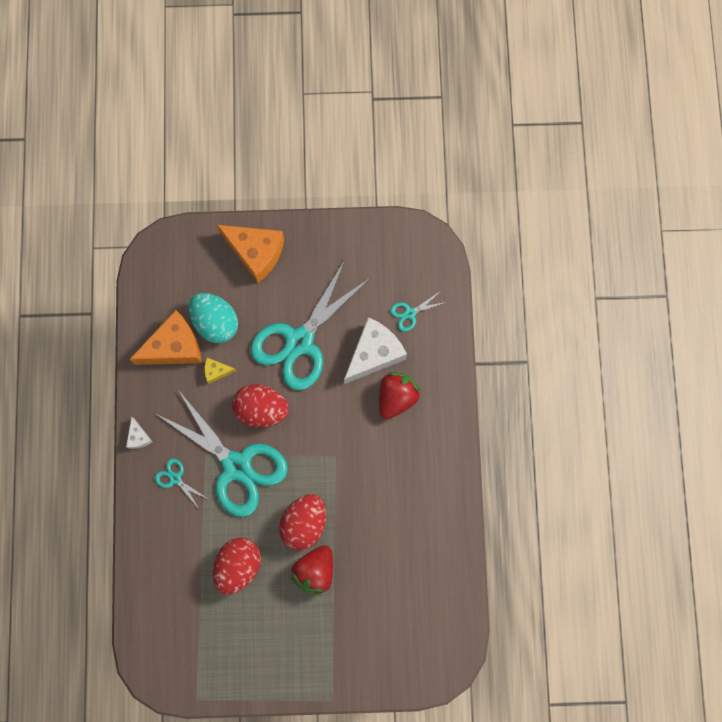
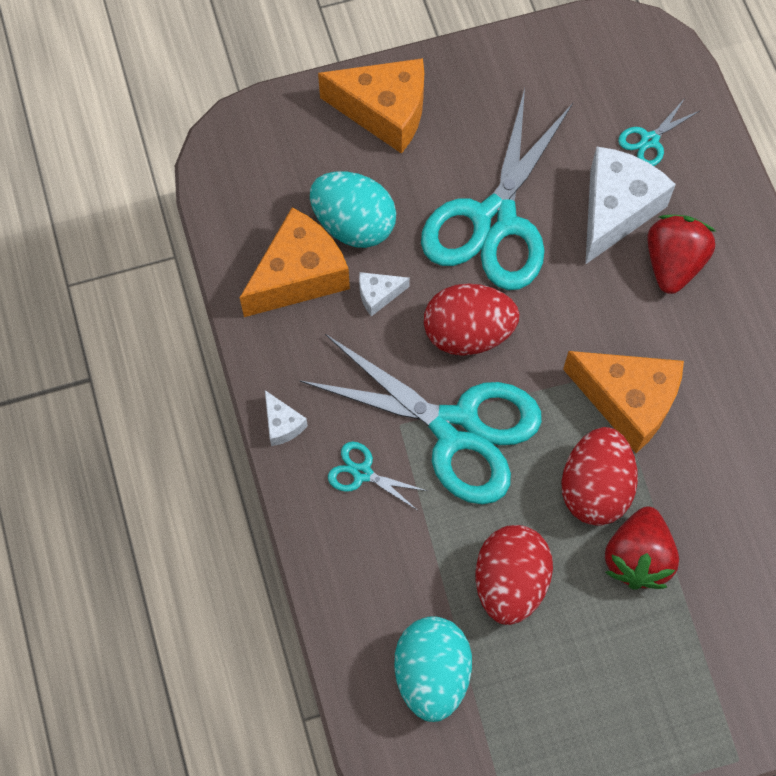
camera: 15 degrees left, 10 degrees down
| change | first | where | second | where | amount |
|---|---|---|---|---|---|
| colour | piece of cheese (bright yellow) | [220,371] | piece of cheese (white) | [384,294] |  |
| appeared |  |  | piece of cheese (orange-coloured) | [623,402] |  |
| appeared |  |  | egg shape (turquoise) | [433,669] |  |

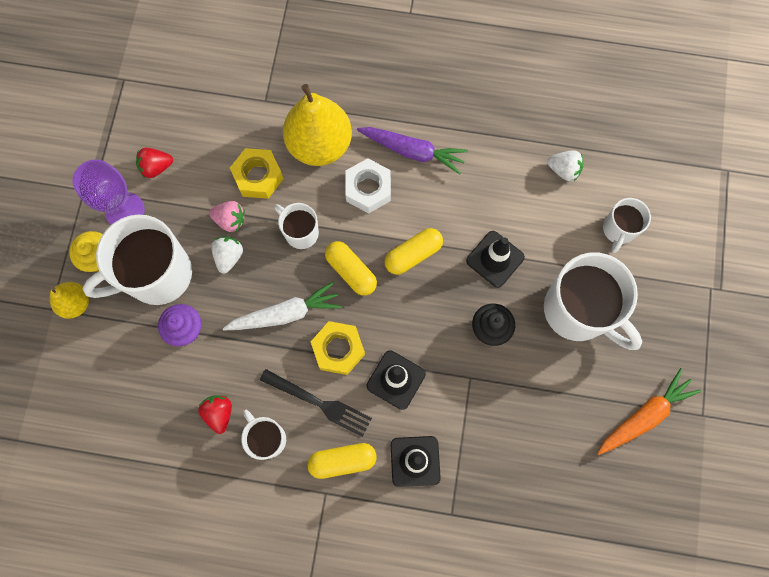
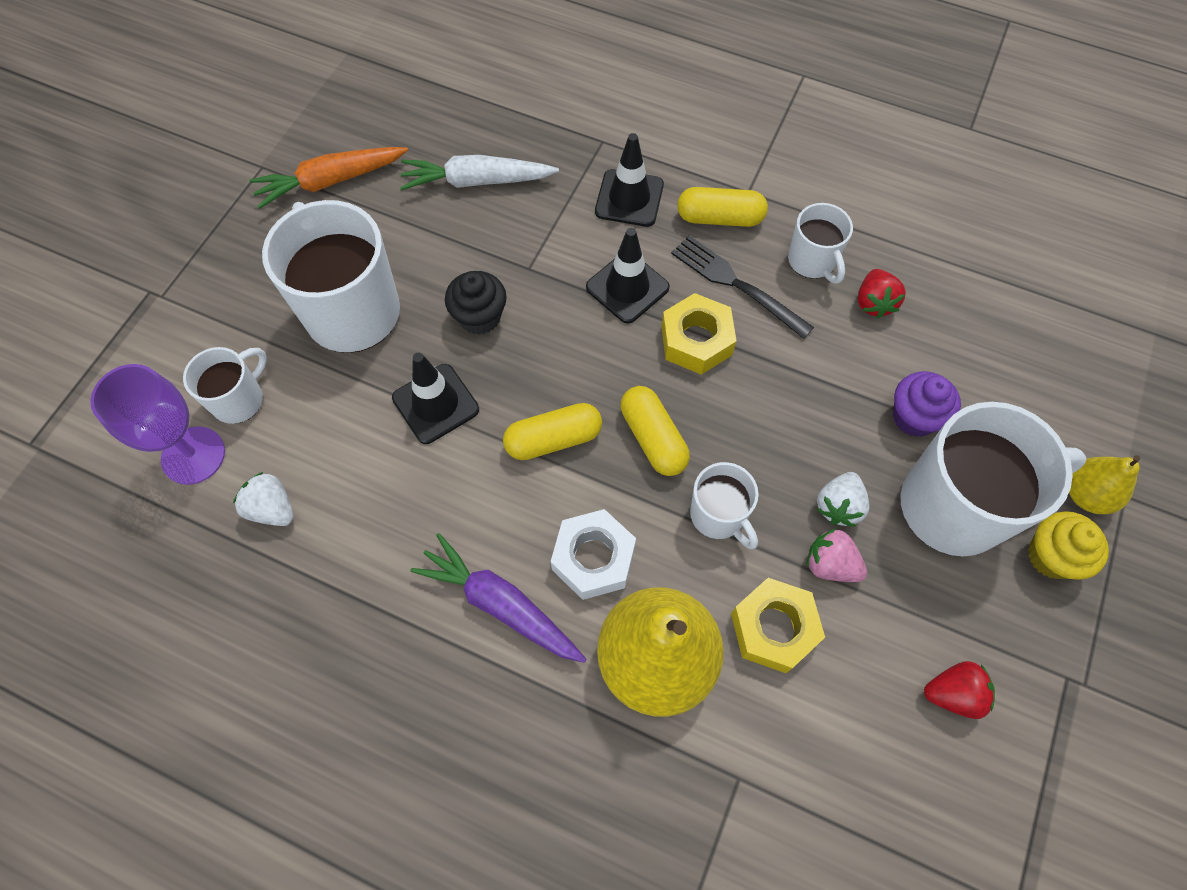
camera: 165 degrees left, 10 degrees down
| change | first | where | second | where | amount |
|---|---|---|---|---|---|
| relocated | chalice (violet) | [108,192] |  | [157,424] |  |
| relocated | root vegetable (white) | [282,306] |  | [479,173] |  |

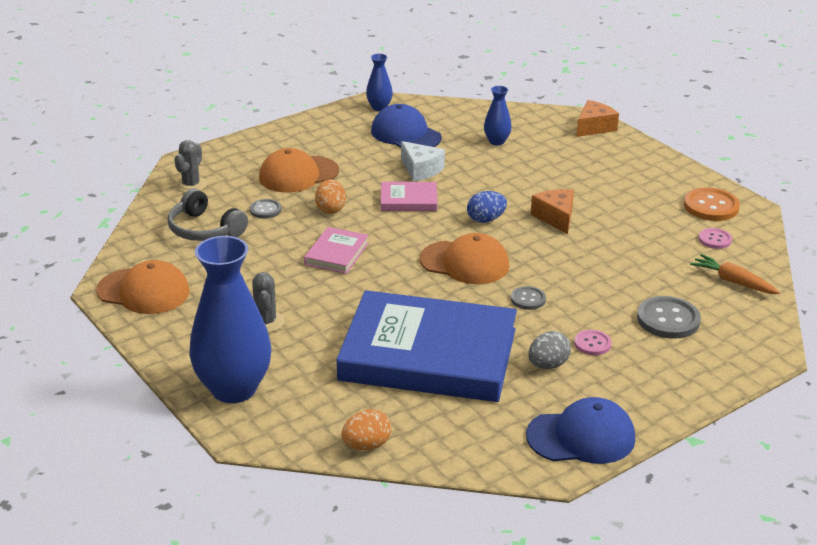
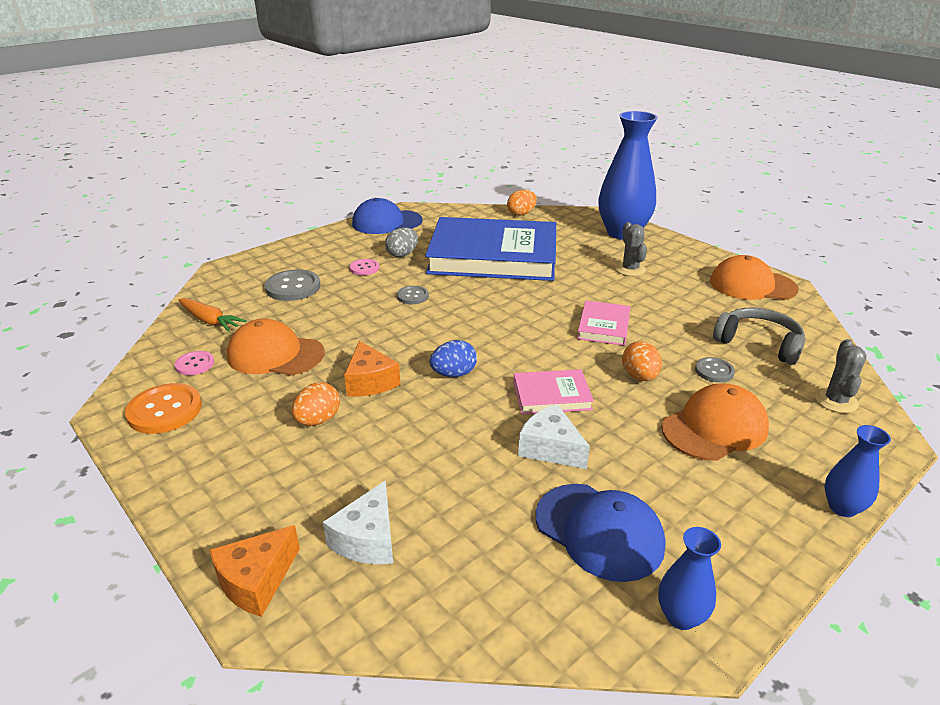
camera: 175 degrees right, 0 degrees up
| change | first | where | second | where | amount |
|---|---|---|---|---|---|
| relocated | vase (royal blue) | [498,115] |  | [858,471] |  |
| relocated | peaked cap (orange-coloured) | [464,258] |  | [275,347] |  |
| appeared |  |  | egg shape (orange-coloured) | [316,404] |  |
| appeared |  |  | piece of cheese (white) | [358,522] |  |

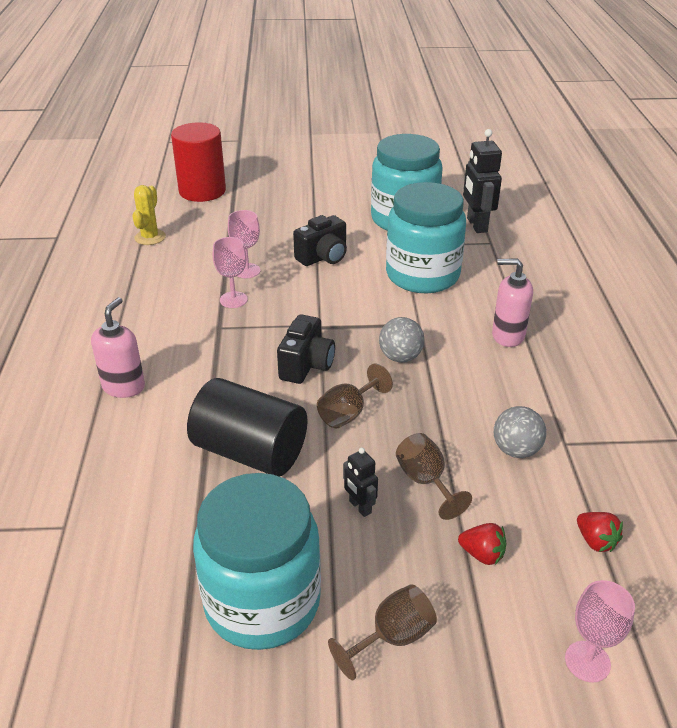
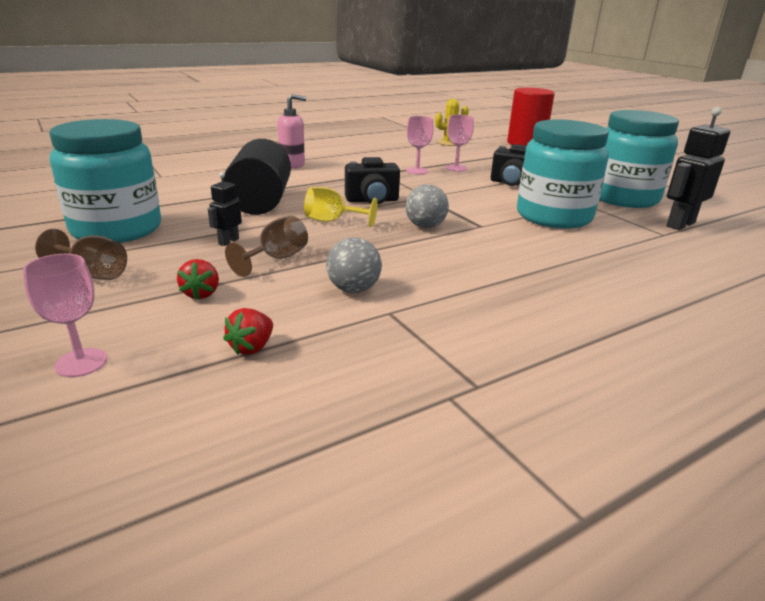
camera: 60 degrees right, 10 degrees down
| change | first | where | second | where | amount |
|---|---|---|---|---|---|
| missing | soap pump (rose-pink) | [512,302] |  |  |  |
| colour | chalice (brown) | [355,395] | chalice (bright yellow) | [341,207] |  |

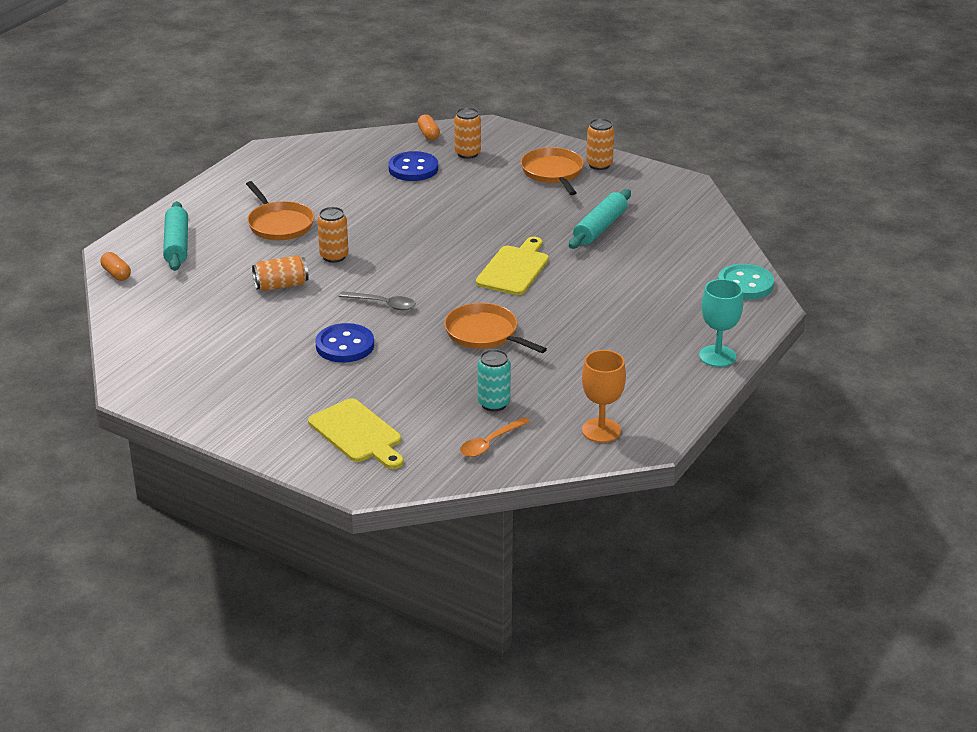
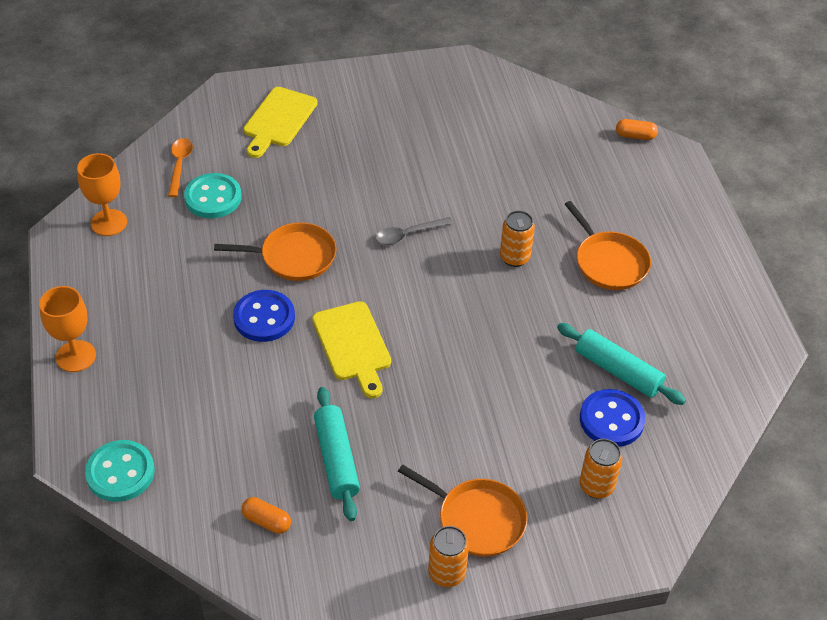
camera: 135 degrees right, 15 degrees up
| change | first | where | second | where | amount |
|---|---|---|---|---|---|
| relocated | pill (orange-coloured) | [428,127] |  | [266,515] |  |
| spun | pan (orange-coloured) | [280,210] |  | [608,245] | 135 degrees counterclockwise |
| relocated | dough roller (turquoise) | [175,236] |  | [621,364] |  |
| missing | can (orange-coloured) | [280,273] |  |  |  |
| colour | chalice (turquoise) | [721,323] | chalice (orange-coloured) | [67,329] |  |
| relocated | sewing button (royal blue) | [344,343] |  | [264,316] |  |
| exchanged | can (turquoise) | [494,380] | sewing button (turquoise) | [213,195] |  |
| spun | bread board (bright yellow) | [356,433] |  | [280,122] | 75 degrees counterclockwise |

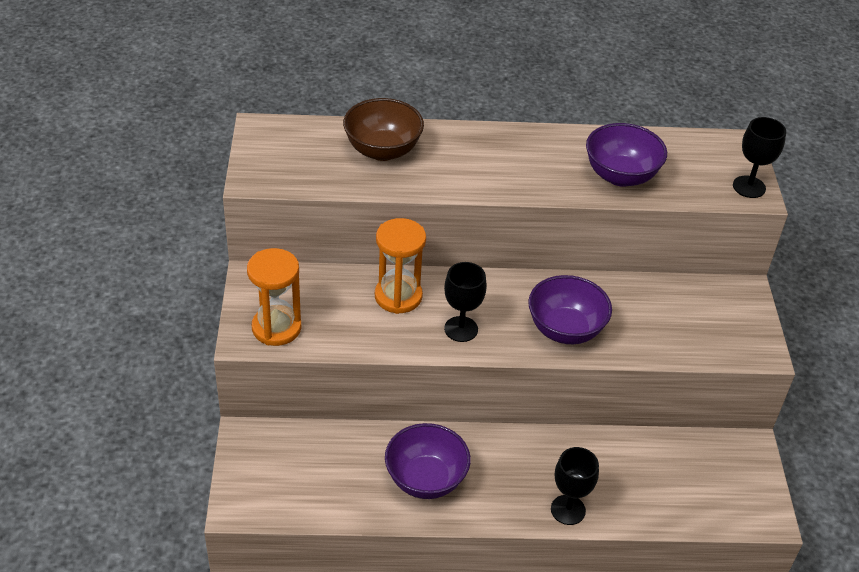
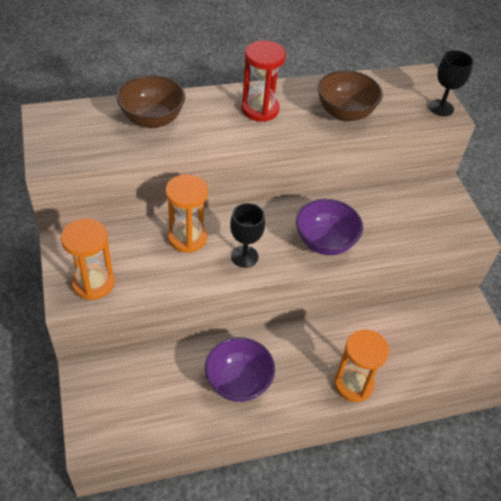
camera: 15 degrees left, 5 degrees up
| change | first | where | second | where | amount |
|---|---|---|---|---|---|
| colour | bowl (violet) | [626,155] | bowl (brown) | [349,96] |  |
| exchanged | chalice (black) | [575,486] | sand timer (orange-coloured) | [361,365] |  |
| appeared |  |  | sand timer (crimson) | [263,81] |  |

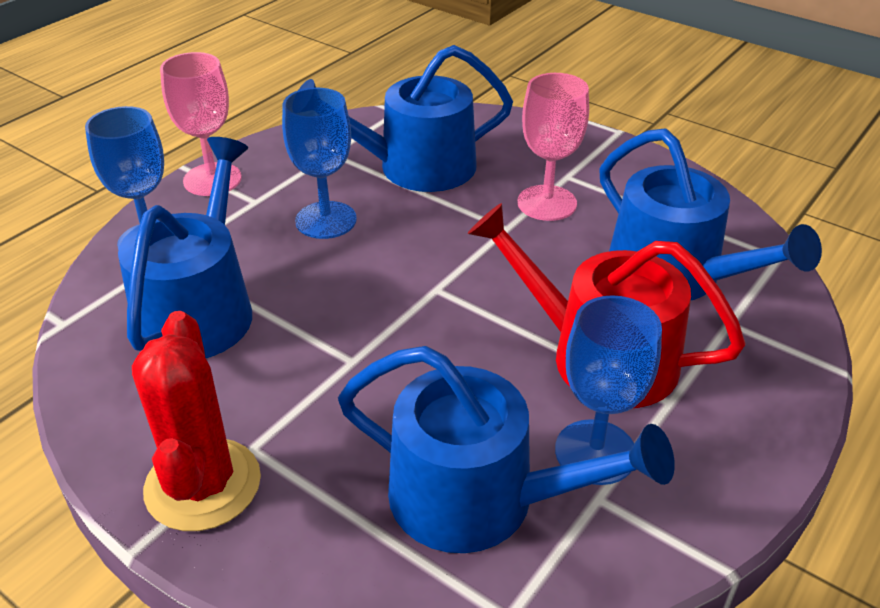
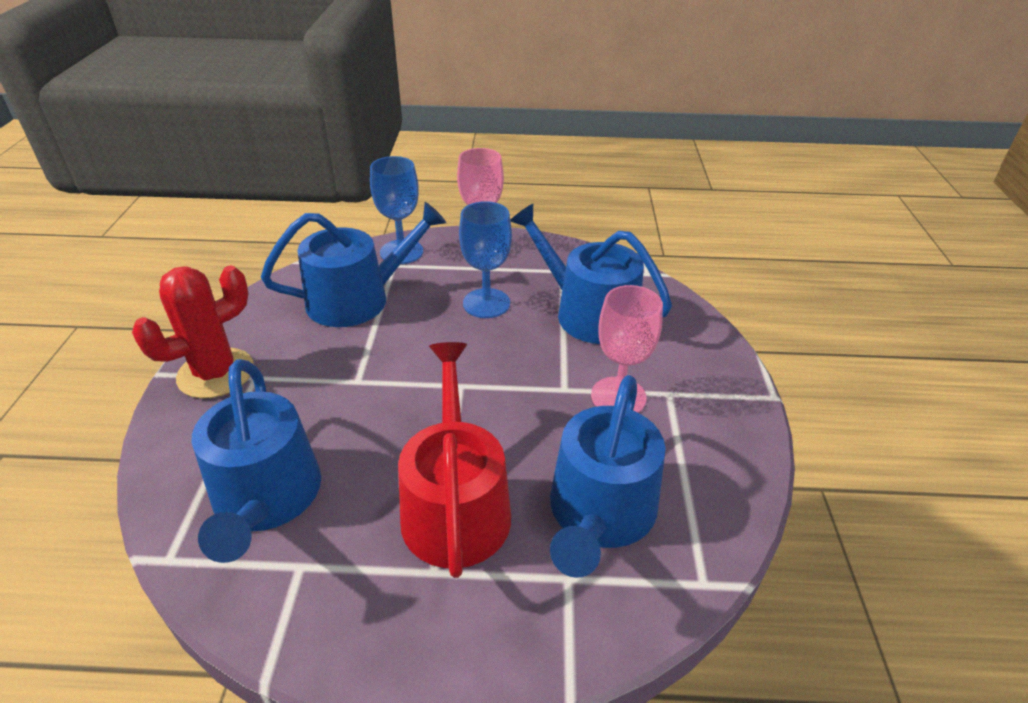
camera: 55 degrees right, 0 degrees up
| change | first | where | second | where | amount |
|---|---|---|---|---|---|
| missing | chalice (royal blue) | [608,390] |  |  |  |

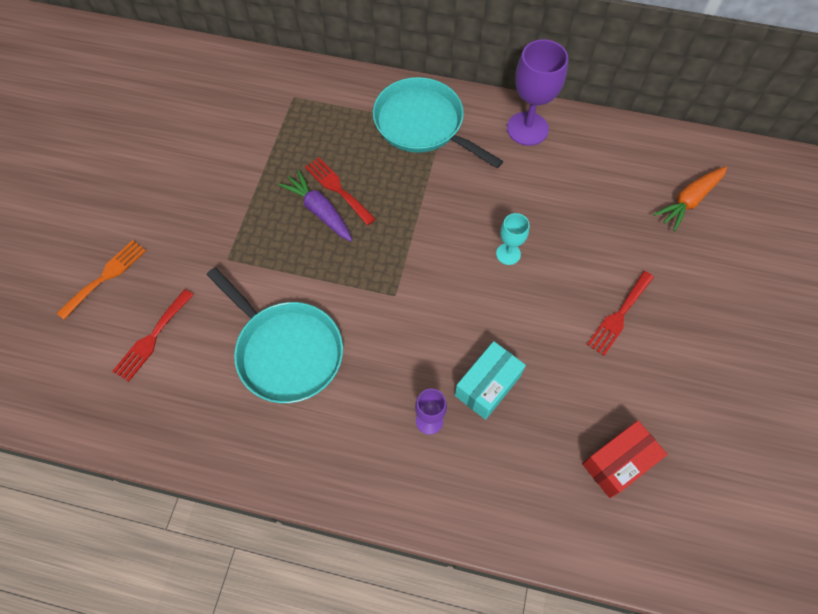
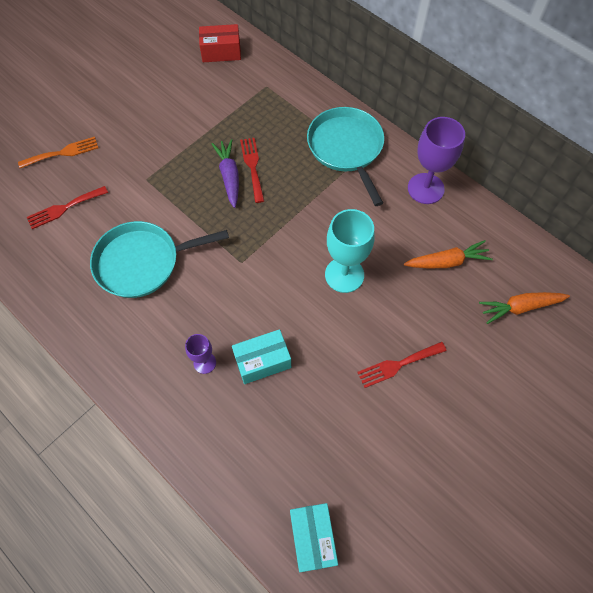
camera: 30 degrees right, 0 degrees up
| change | first | where | second | where | amount |
|---|---|---|---|---|---|
| size | chalice (turquoise) | [513,239] |  | [349,251] | x1.86 |
| spun | pan (turquoise) | [275,335] |  | [159,259] | 90 degrees clockwise |
| relocated | package (crimson) | [624,459] |  | [220,43] |  |
| appeared |  |  | root vegetable (orange-coloured) | [448,254] |  |
| appeared |  |  | package (turquoise) | [314,537] |  |

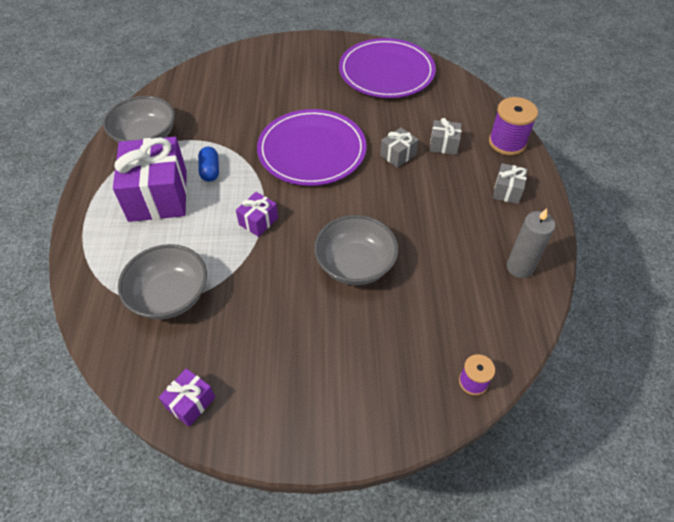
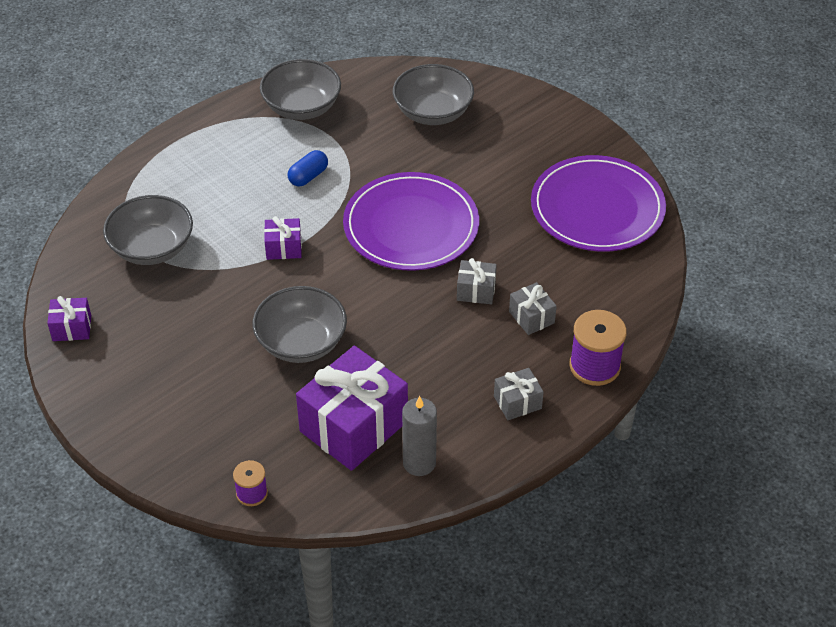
camera: 50 degrees right, 5 degrees down
| change | first | where | second | where | amount |
|---|---|---|---|---|---|
| relocated | present (violet) | [150,179] |  | [352,408] |  |
| appeared |  |  | bowl (grey) | [433,94] |  |

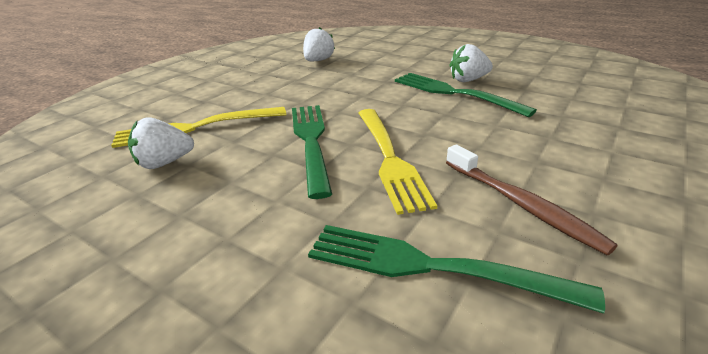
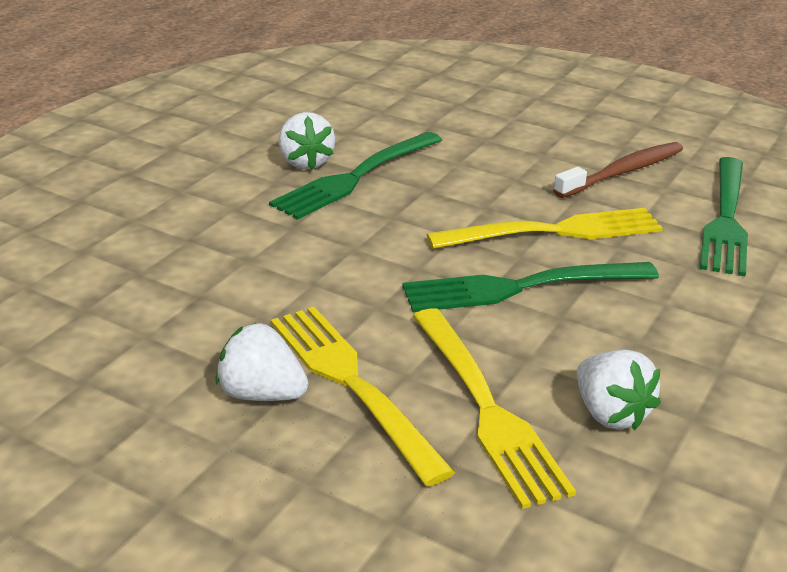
camera: 95 degrees left, 0 degrees up
| change | first | where | second | where | amount |
|---|---|---|---|---|---|
| relocated | berry (white) | [319,44] |  | [262,362] |  |
| appeared |  |  | dinner fork (bright yellow) | [363,396] |  |

